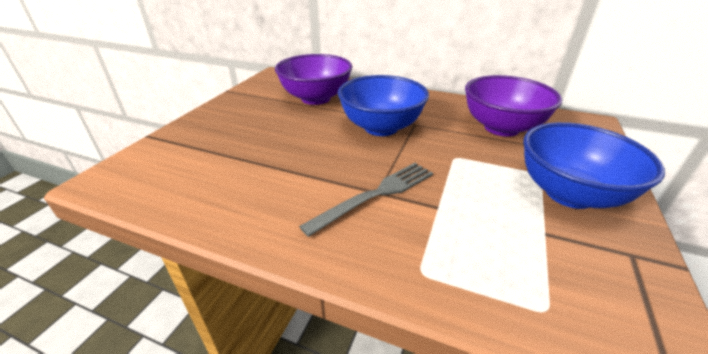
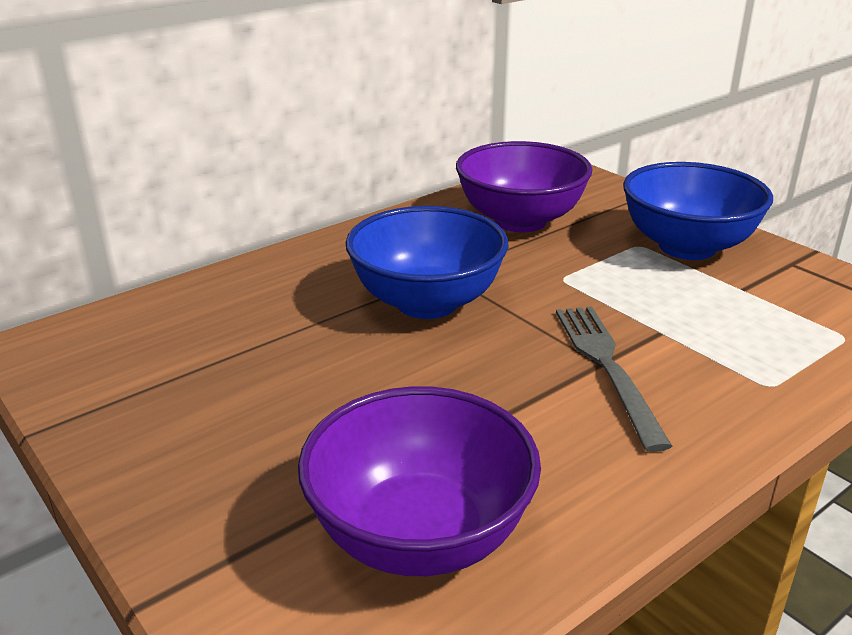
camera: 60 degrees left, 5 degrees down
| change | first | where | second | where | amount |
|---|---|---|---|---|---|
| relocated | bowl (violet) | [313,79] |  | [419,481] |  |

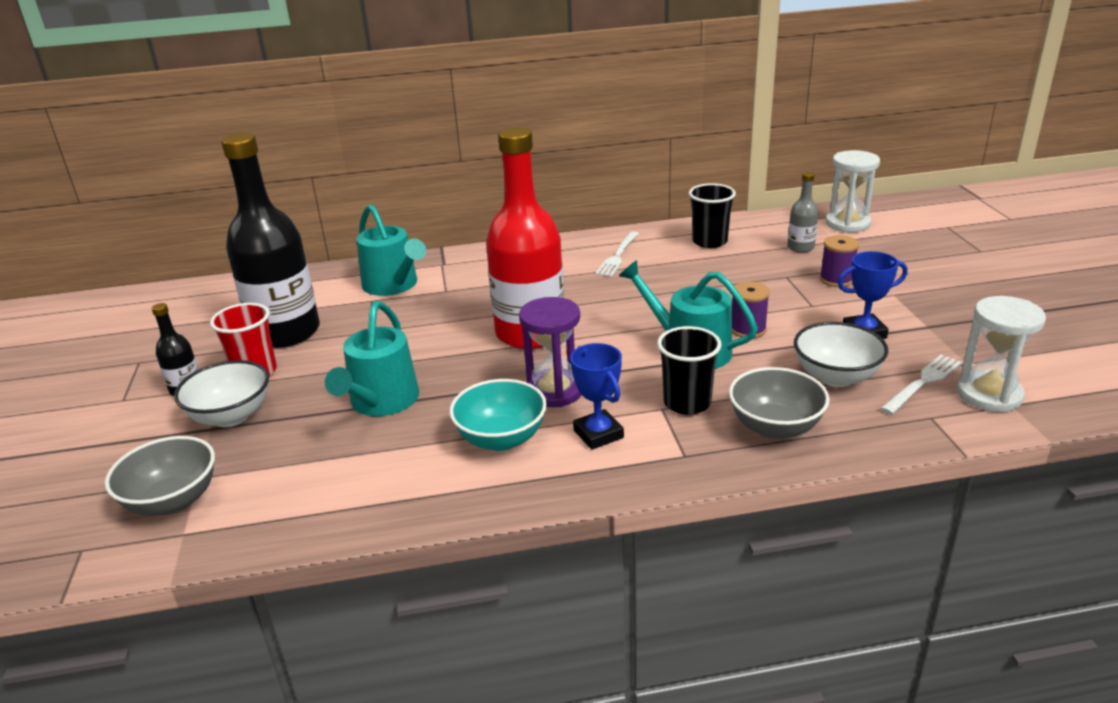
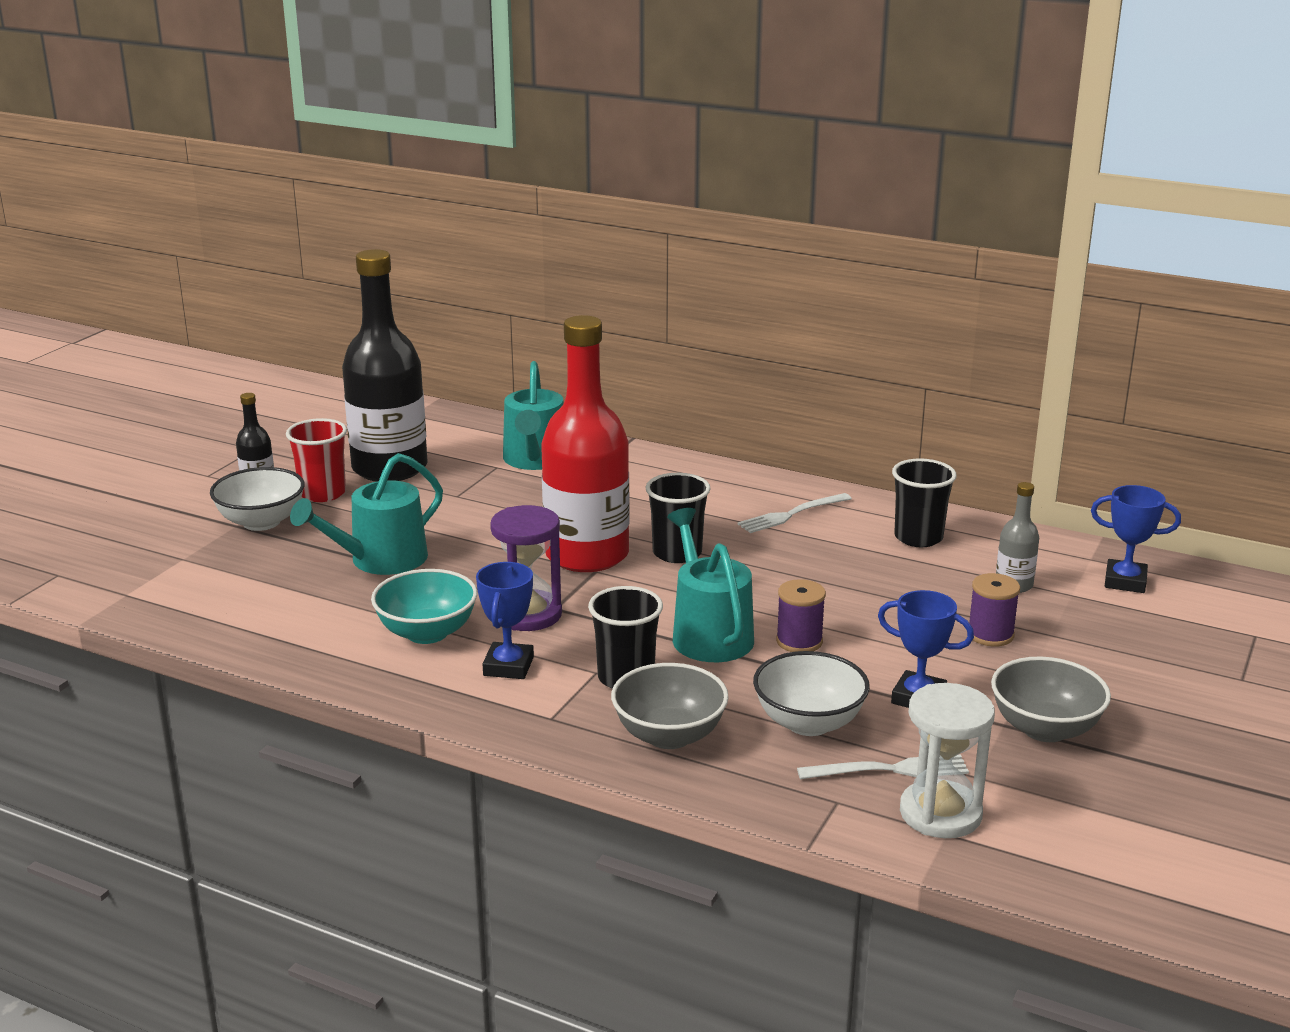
camera: 35 degrees right, 5 degrees down
| change | first | where | second | where | amount |
|---|---|---|---|---|---|
| exchanged | sand timer (white) | [852,191] | award cup (royal blue) | [1136,539] |  |
| relocated | bowl (grey) | [160,476] |  | [1051,699] |  |
| appeared |  |  | beaker (black) | [678,518] |  |

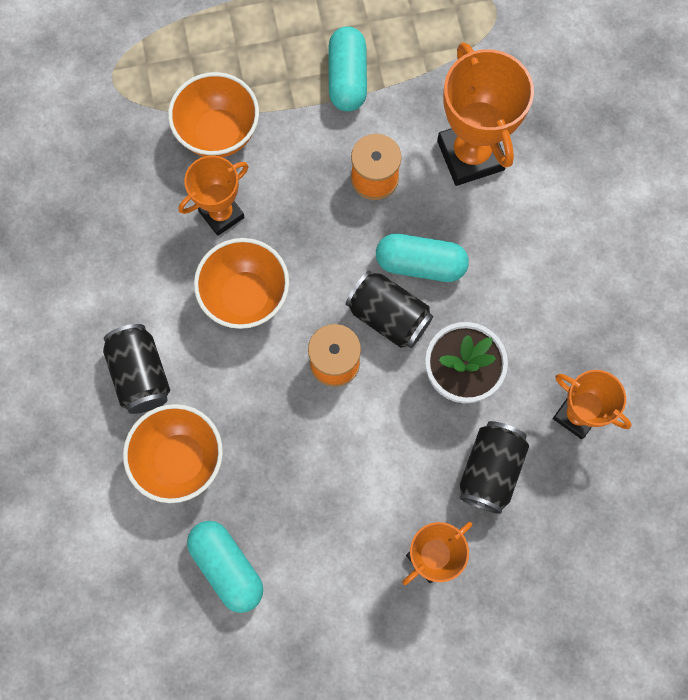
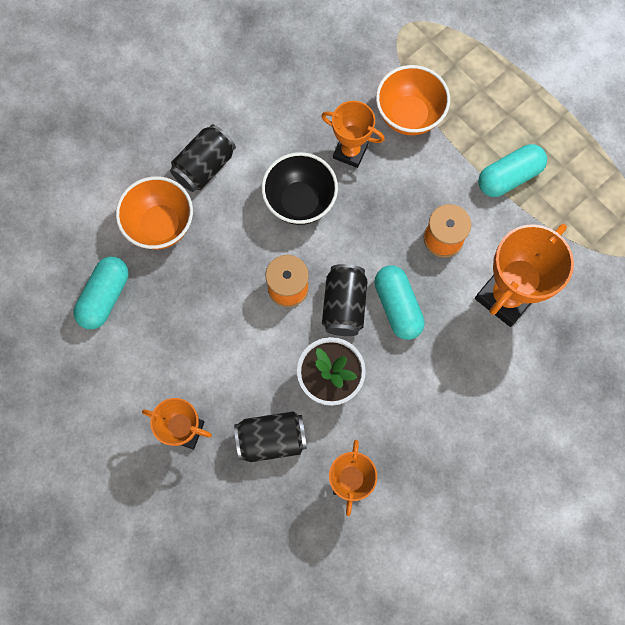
camera: 60 degrees right, 0 degrees up
| change | first | where | second | where | amount |
|---|---|---|---|---|---|
| colour | bowl (orange-coloured) | [241,283] | bowl (black) | [299,188] |  |

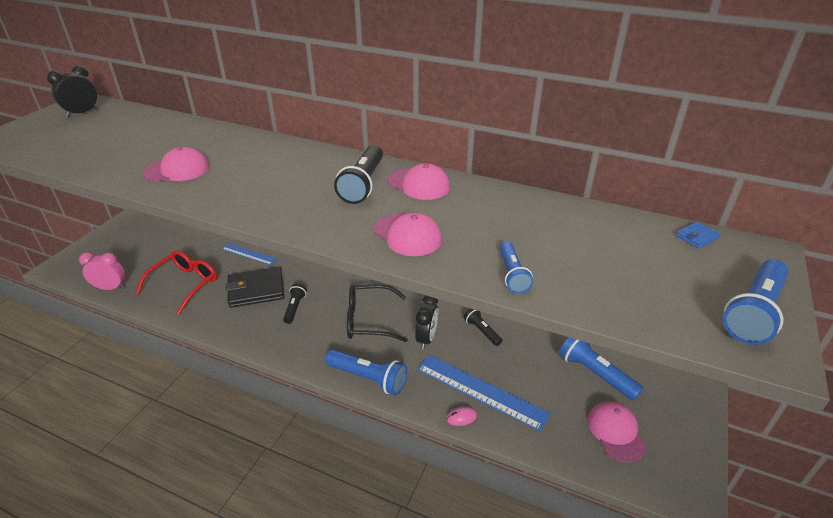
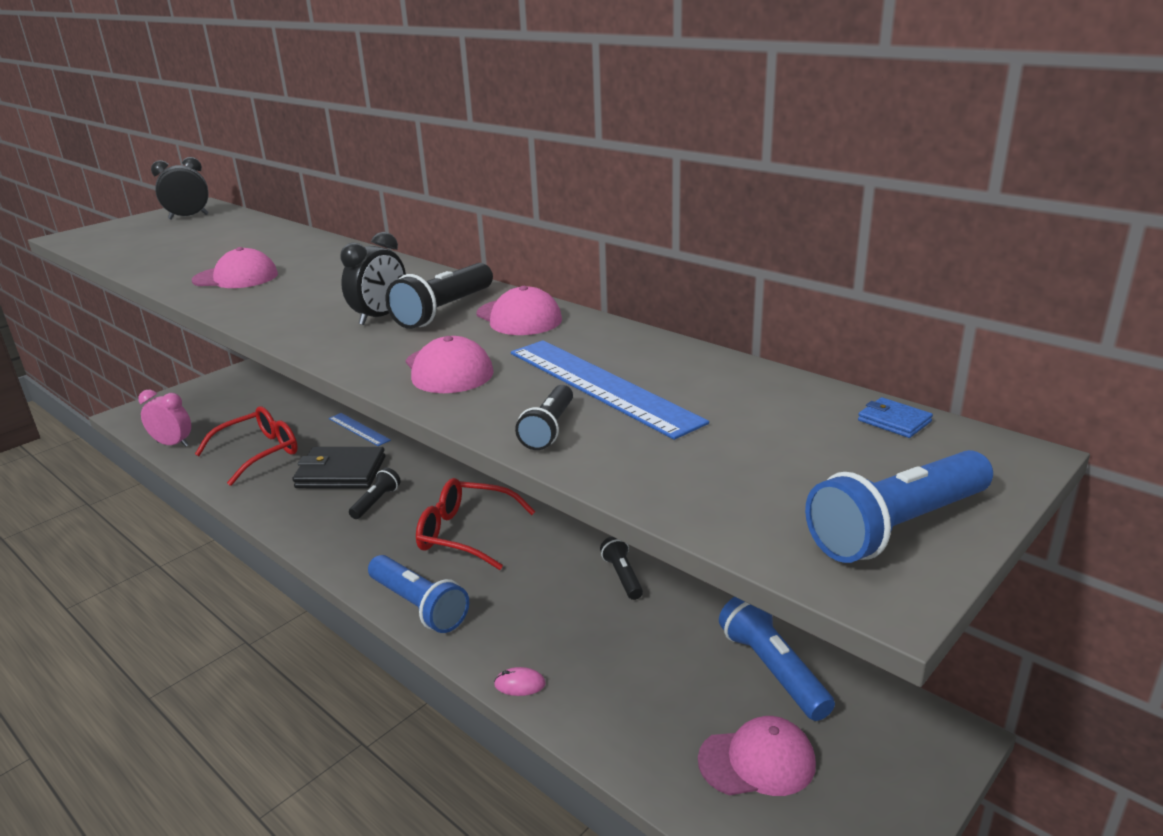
camera: 20 degrees right, 10 degrees down
| change | first | where | second | where | amount |
|---|---|---|---|---|---|
| spun | card wallet (royal blue) | [698,234] |  | [895,417] | 60 degrees clockwise |
| colour | pocket torch (royal blue) | [516,268] | pocket torch (black) | [544,417] |  |
| colour | eyeglasses (black) | [377,313] | eyeglasses (crimson) | [475,524] |  |
| relocated | alarm clock (black) | [426,322] |  | [373,278] |  |
| relocated | straightedge (royal blue) | [484,393] |  | [610,390] |  |
| spun | peaked cap (rose-pink) | [616,431] |  | [757,756] | 75 degrees clockwise |

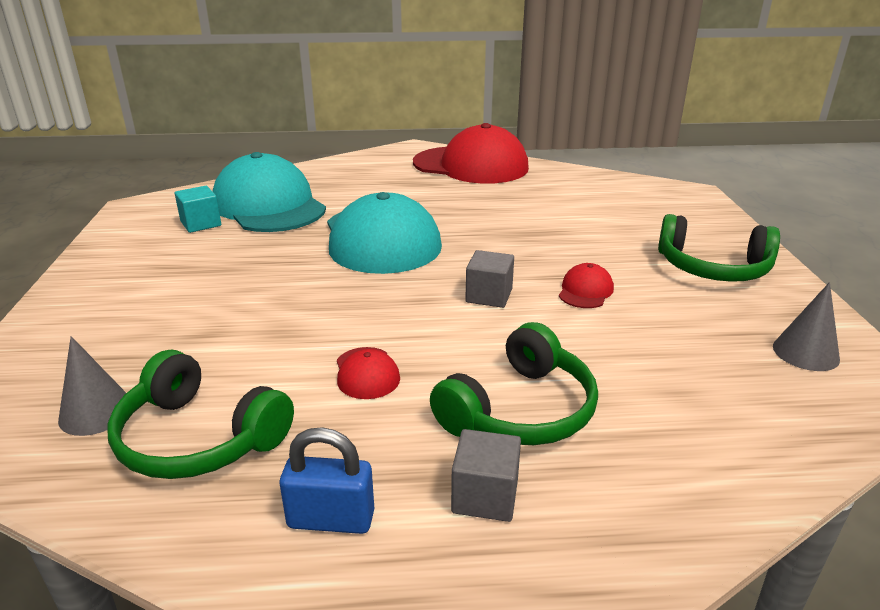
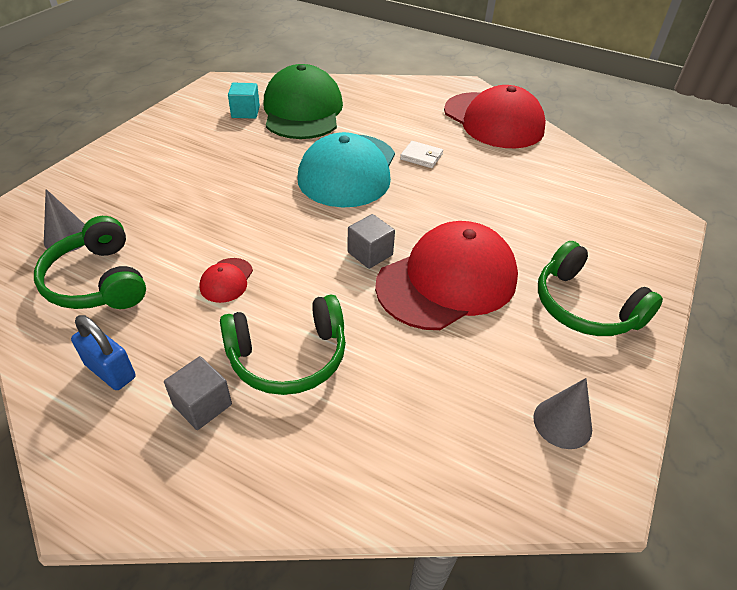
camera: 30 degrees right, 15 degrees up
| change | first | where | second | where | amount |
|---|---|---|---|---|---|
| colour | peaked cap (turquoise) | [269,192] | peaked cap (leaf-green) | [303,101] |  |
| size | peaked cap (crimson) | [586,285] |  | [446,275] | x2.46 |
| appeared |  |  | card wallet (white) | [421,154] |  |

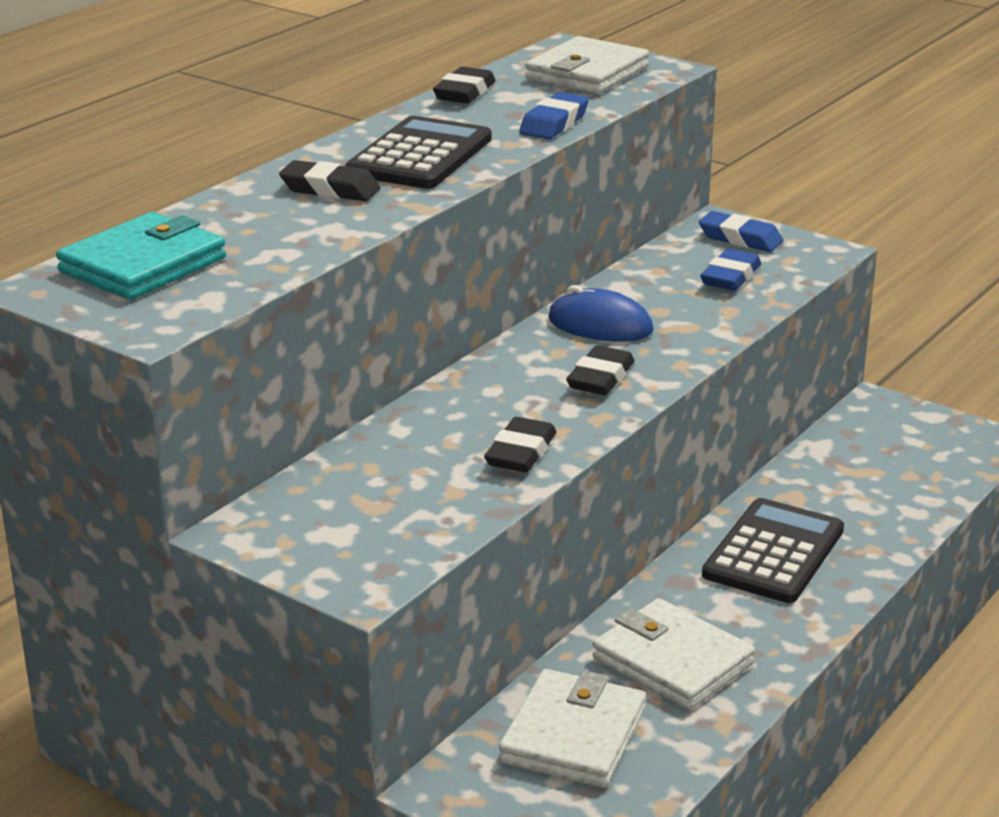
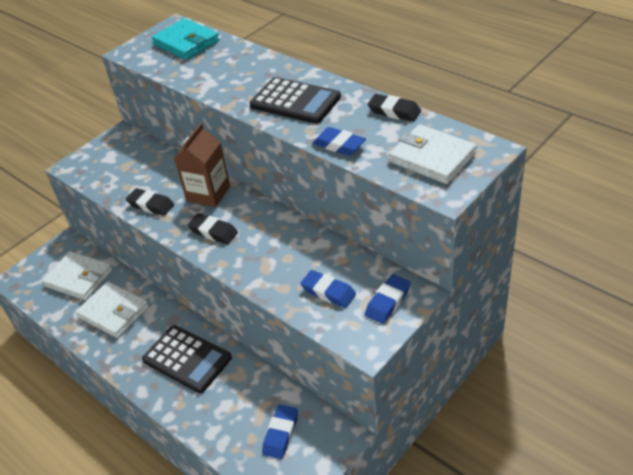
camera: 100 degrees right, 15 degrees up
| change | first | where | second | where | amount |
|---|---|---|---|---|---|
| missing | pencil eraser (black) | [329,180] |  |  |  |
| missing | PC mouse (royal blue) | [601,313] |  |  |  |
| spun | card wallet (white) | [674,654] |  | [112,309] | 75 degrees clockwise |
| appeared |  |  | carton (brown) | [202,165] |  |
| appeared |  |  | pencil eraser (royal blue) | [280,432] |  |

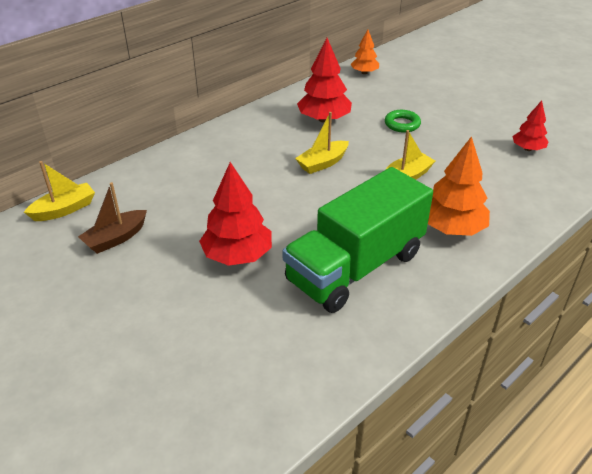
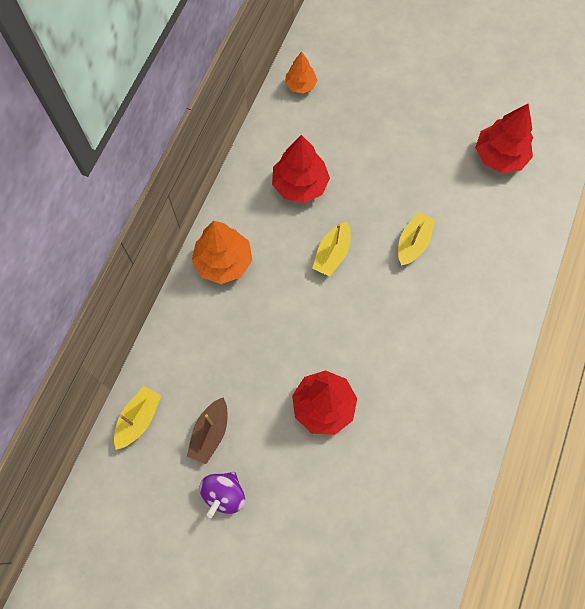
camera: 25 degrees left, 30 degrees up
| change | first | where | second | where | amount |
|---|---|---|---|---|---|
| size | fir tree (crimson) | [530,126] |  | [504,138] | x1.68 |
| missing | hoop (leaf-green) | [403,121] |  |  |  |
| relocated | fir tree (orange-coloured) | [459,186] |  | [222,252] |  |
| missing | toy truck (leaf-green) | [357,240] |  |  |  |
| appeared |  |  | whirligig (violet) | [222,495] |  |

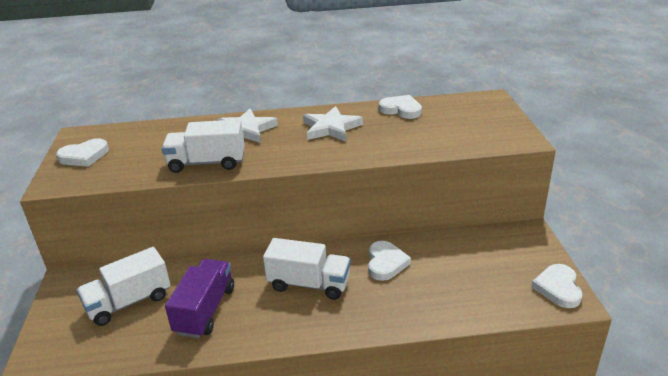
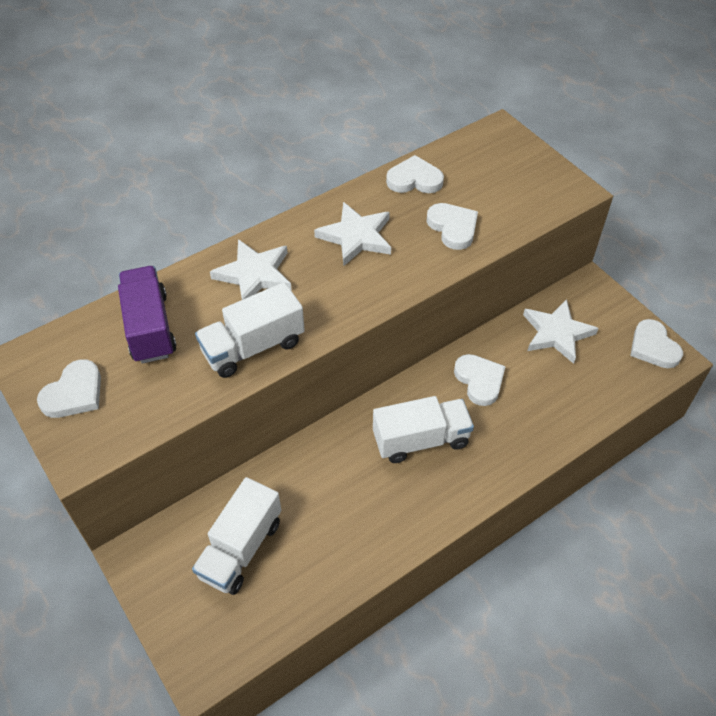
camera: 30 degrees left, 20 degrees up
| change | first | where | second | where | amount |
|---|---|---|---|---|---|
| relocated | toy truck (violet) | [199,298] |  | [147,315] |  |
| appeared |  |  | heart shape (white) | [452,226] |  |
| appeared |  |  | five-pointed star (white) | [561,331] |  |

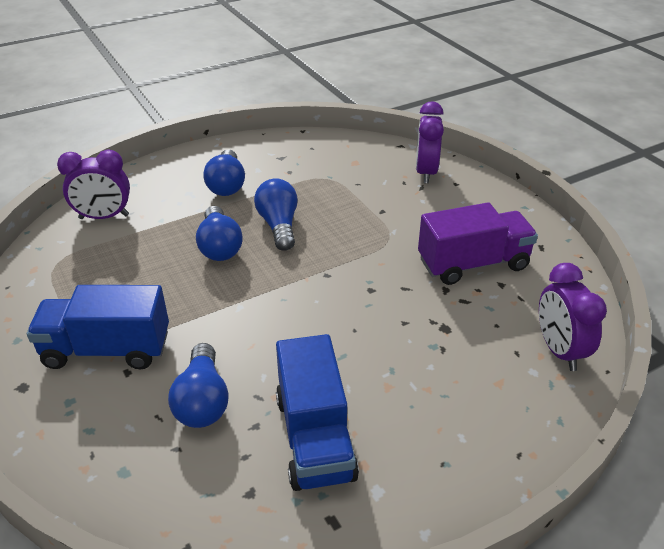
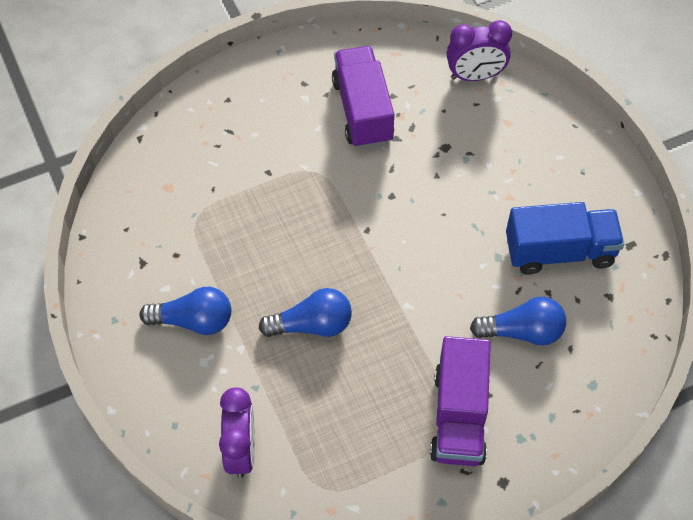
camera: 85 degrees left, 20 degrees up
| change | first | where | second | where | amount |
|---|---|---|---|---|---|
| missing | alarm clock (violet) | [430,142] |  |  |  |
| missing | lightbulb (royal blue) | [276,214] |  |  |  |
| colour | toy truck (royal blue) | [98,327] | toy truck (violet) | [460,401] |  |

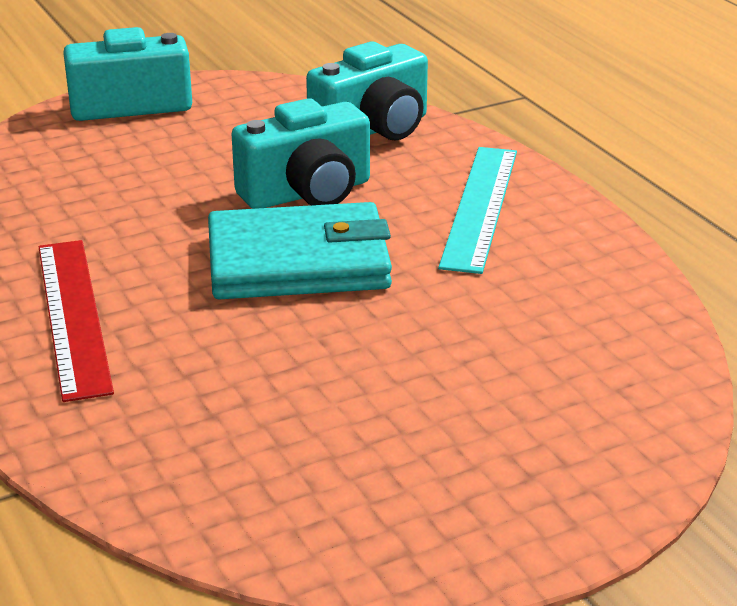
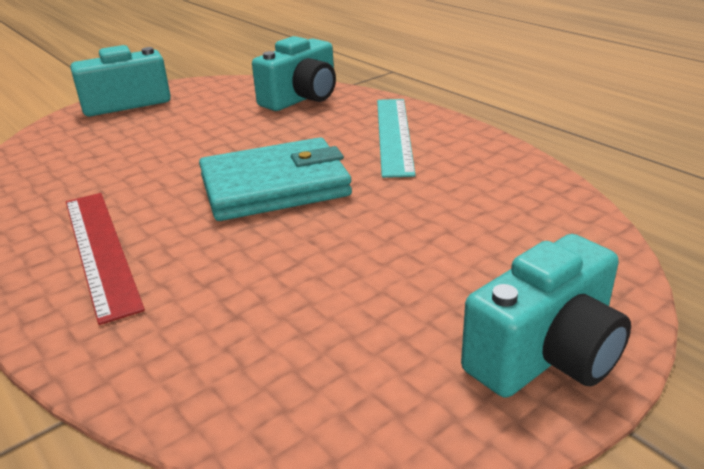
camera: 10 degrees left, 0 degrees up
| change | first | where | second | where | amount |
|---|---|---|---|---|---|
| relocated | photo camera (turquoise) | [301,153] |  | [546,316] |  |

